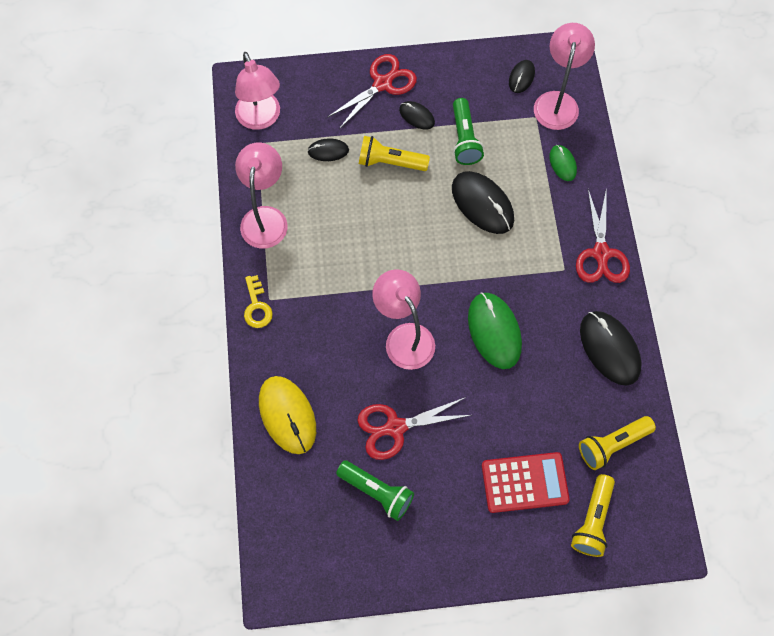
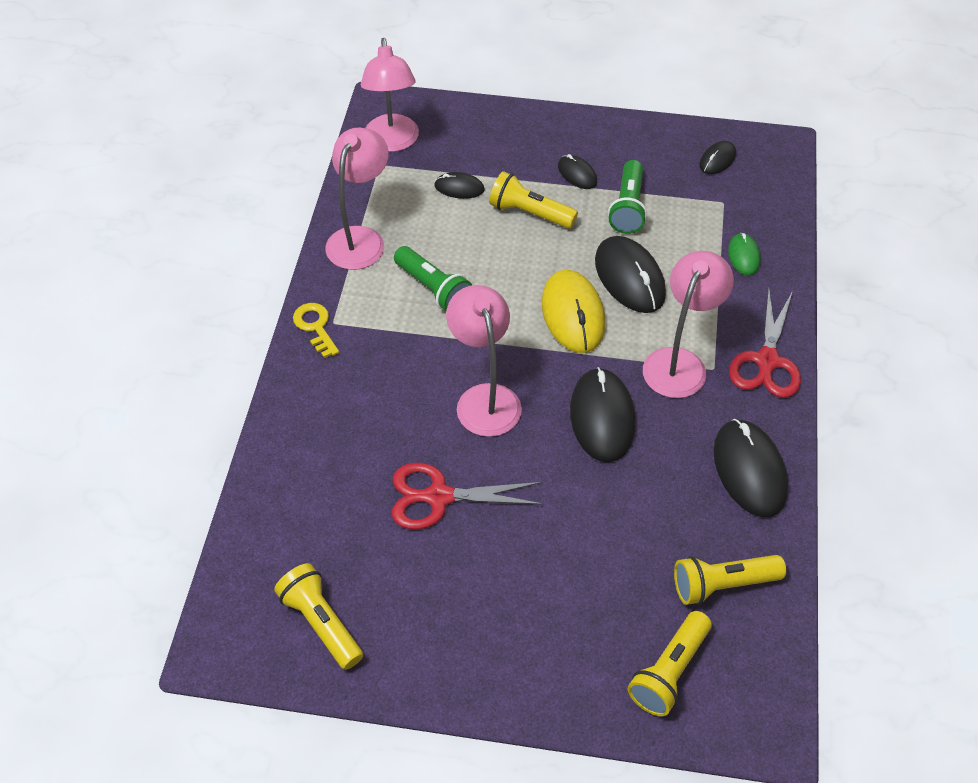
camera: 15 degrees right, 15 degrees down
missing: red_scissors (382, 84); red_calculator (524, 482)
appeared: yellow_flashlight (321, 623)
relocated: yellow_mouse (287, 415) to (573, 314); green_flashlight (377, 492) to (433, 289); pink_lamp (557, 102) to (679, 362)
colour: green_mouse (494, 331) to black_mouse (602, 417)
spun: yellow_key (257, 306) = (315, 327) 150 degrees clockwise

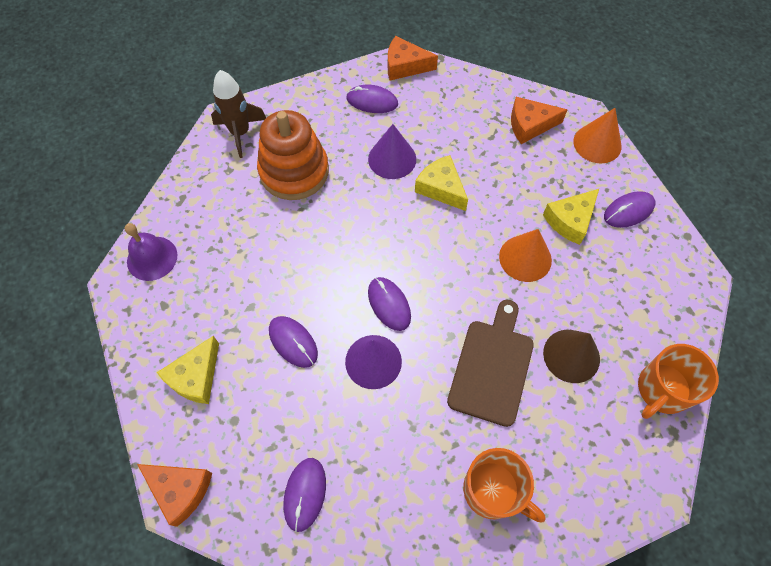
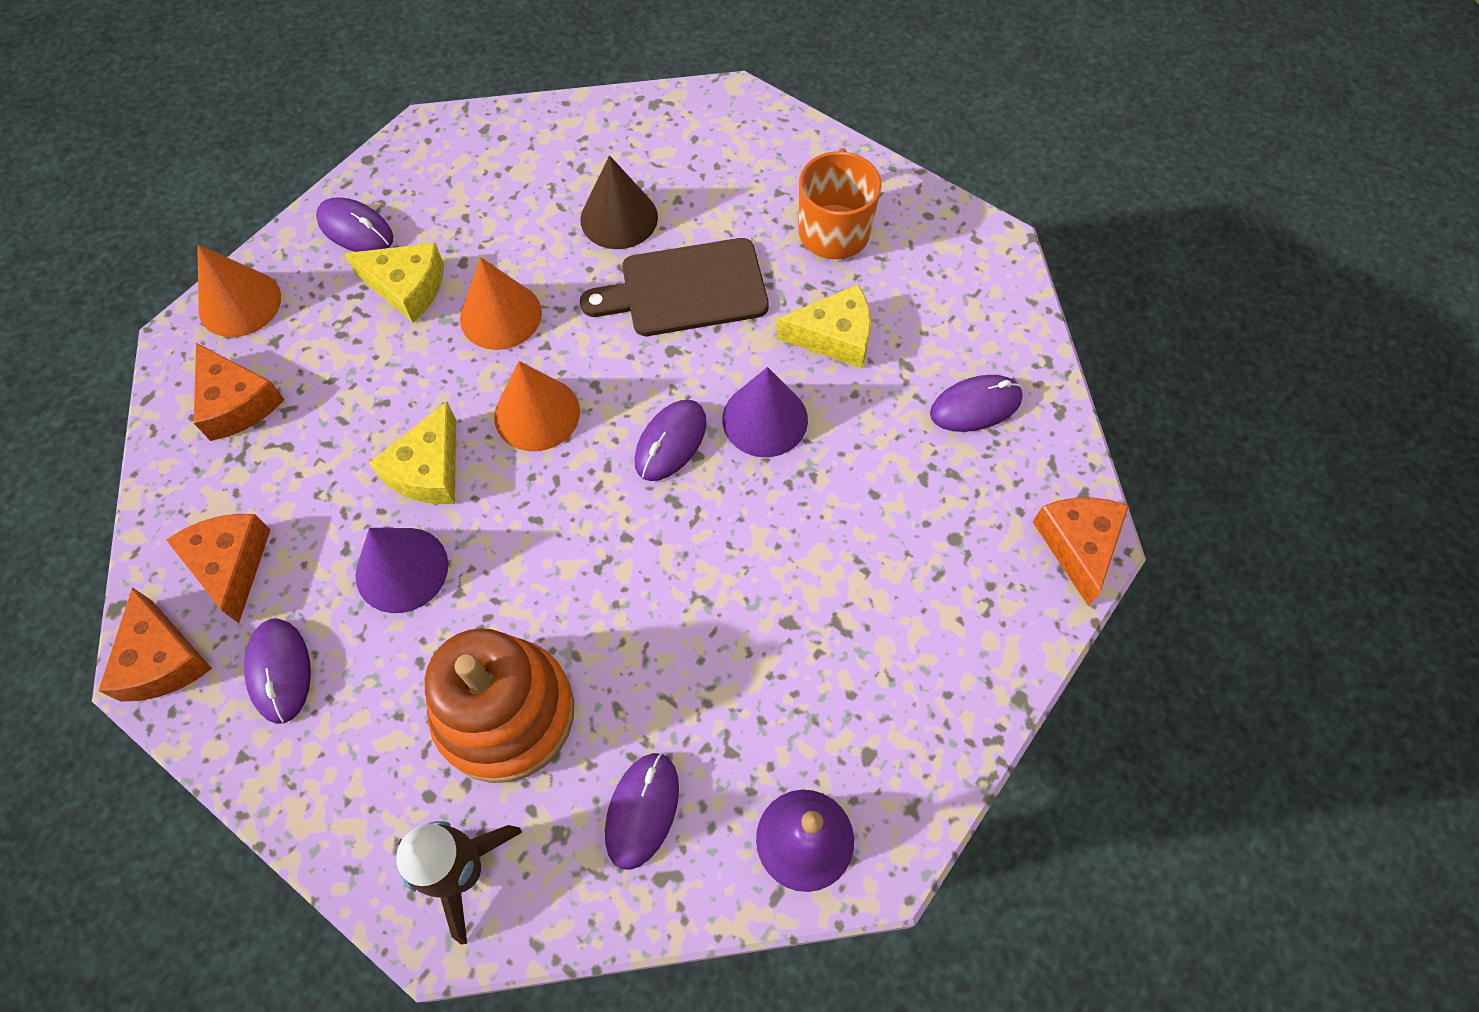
camera: 120 degrees left, 0 degrees up
missing: orange_mug (662, 390)
appeared: orange_cheese (230, 565); orange_cone (537, 413)
relocated: yellow_cheese (196, 377) to (834, 336); purple_mouse (293, 342) to (642, 810)

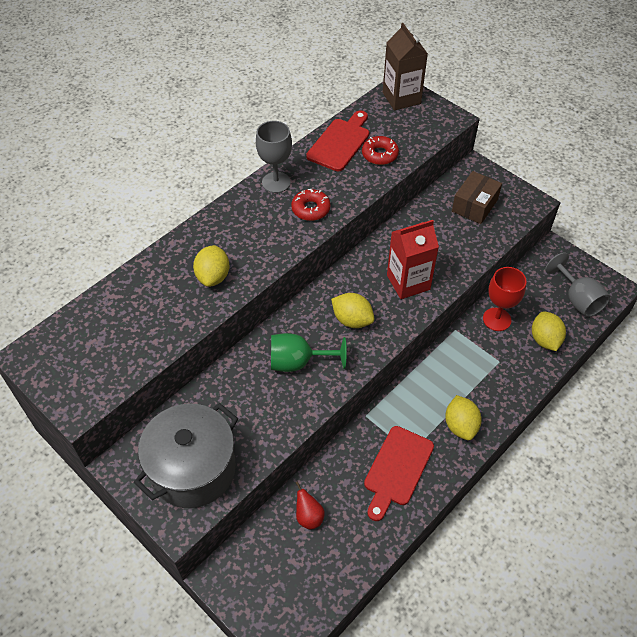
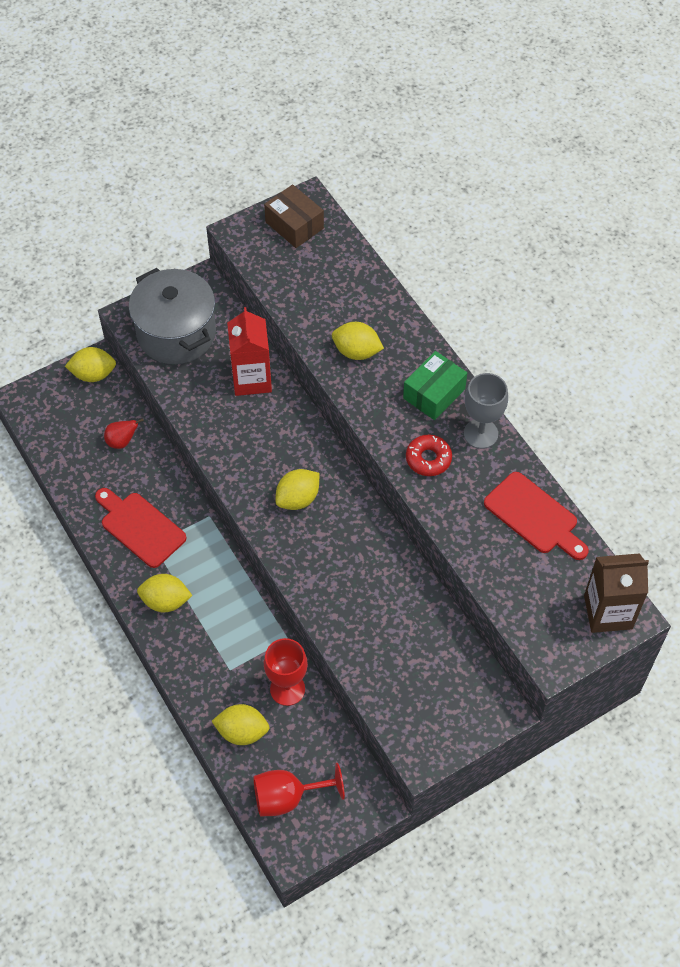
camera: 105 degrees right, 5 degrees up
missing: green_goblet (298, 362); red_donut (379, 154)
appeared: yellow_lemon (93, 374); green_box (434, 393)
relocated: red_carton (408, 282) to (251, 379); brown_box (474, 205) to (294, 225)
colour: grey_goblet (578, 299) to red_goblet (287, 797)

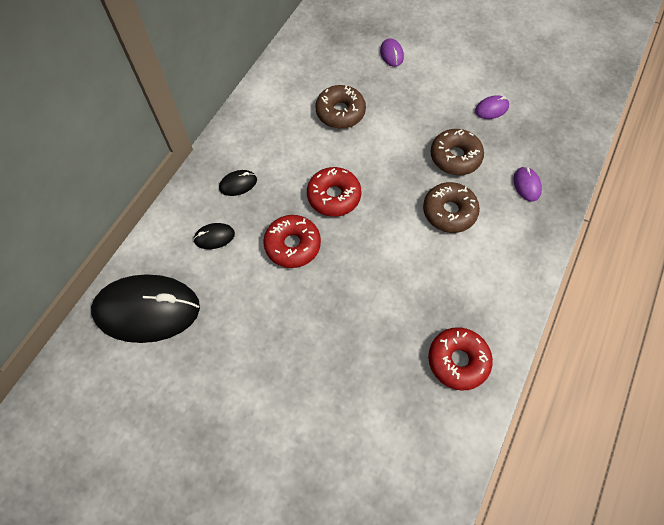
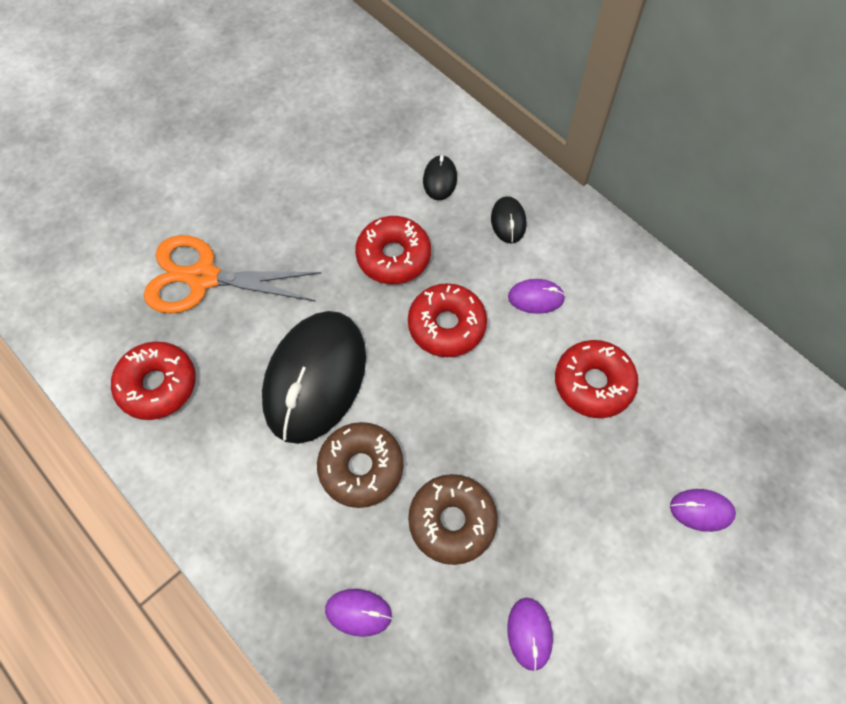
camera: 110 degrees right, 0 degrees up
appeared: orange_scissors (203, 278); purple_mouse (536, 298)
relocated: black_mouse (147, 310) to (315, 378)
colour: brown_donut (340, 112) to red_donut (593, 383)

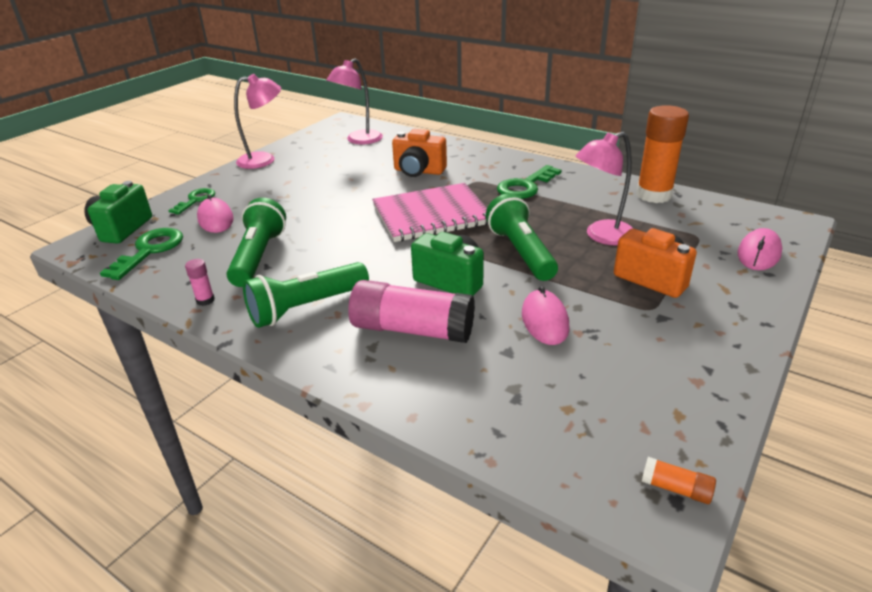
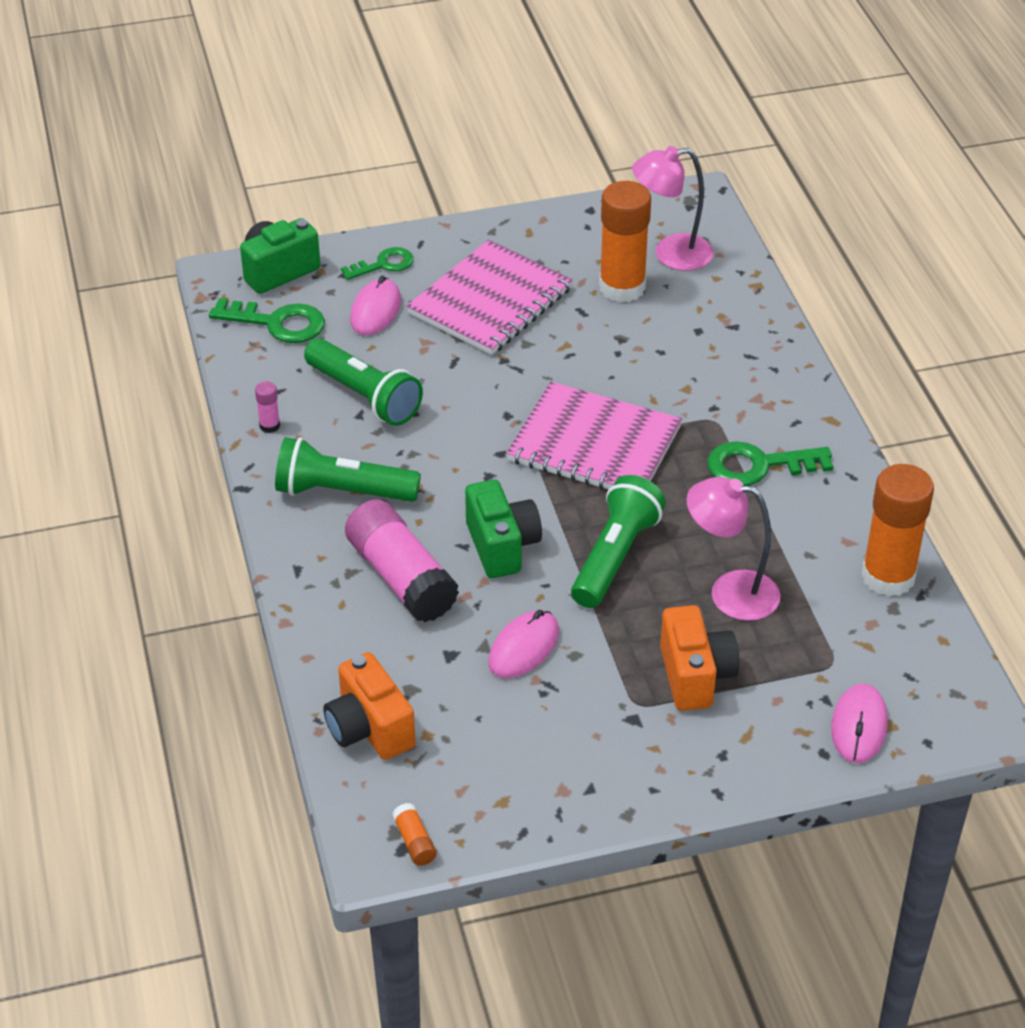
camera: 40 degrees right, 10 degrees up
missing: pink_lamp (264, 160)
appeared: pink_notebook (490, 301); orange_glue_stick (622, 287)
relocated: orange_camera (418, 171) to (369, 729)
spun: green_key (149, 251) = (277, 323) 45 degrees clockwise; green_flashlight (258, 257) = (364, 396) 90 degrees clockwise; pink_mouse (759, 253) = (859, 726) 60 degrees counterclockwise

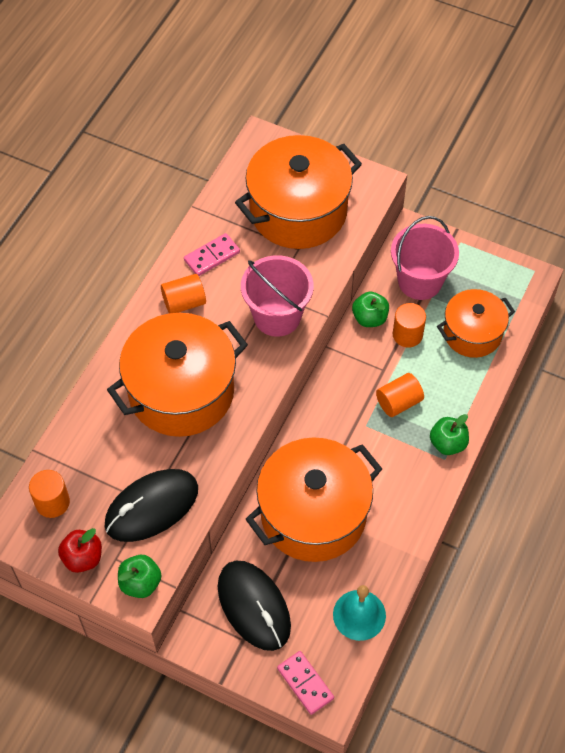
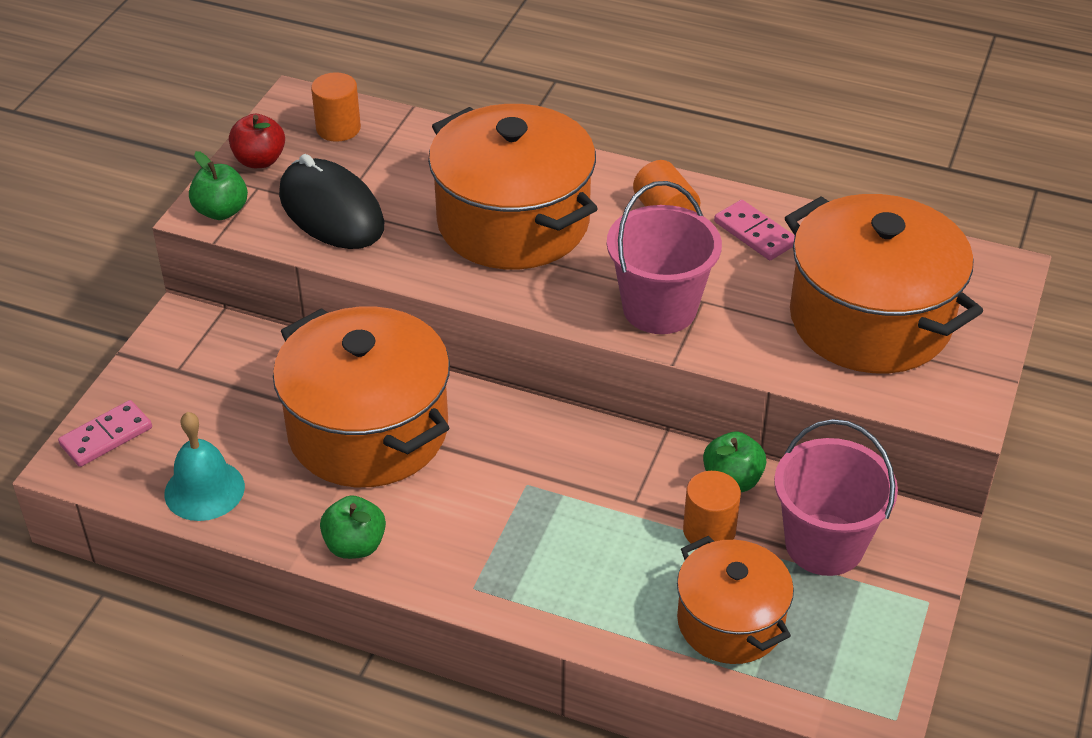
camera: 85 degrees right, 15 degrees down
missing: black_mouse (254, 606); orange_cylinder (398, 402)
relocated: green_apple (448, 443) to (355, 545)

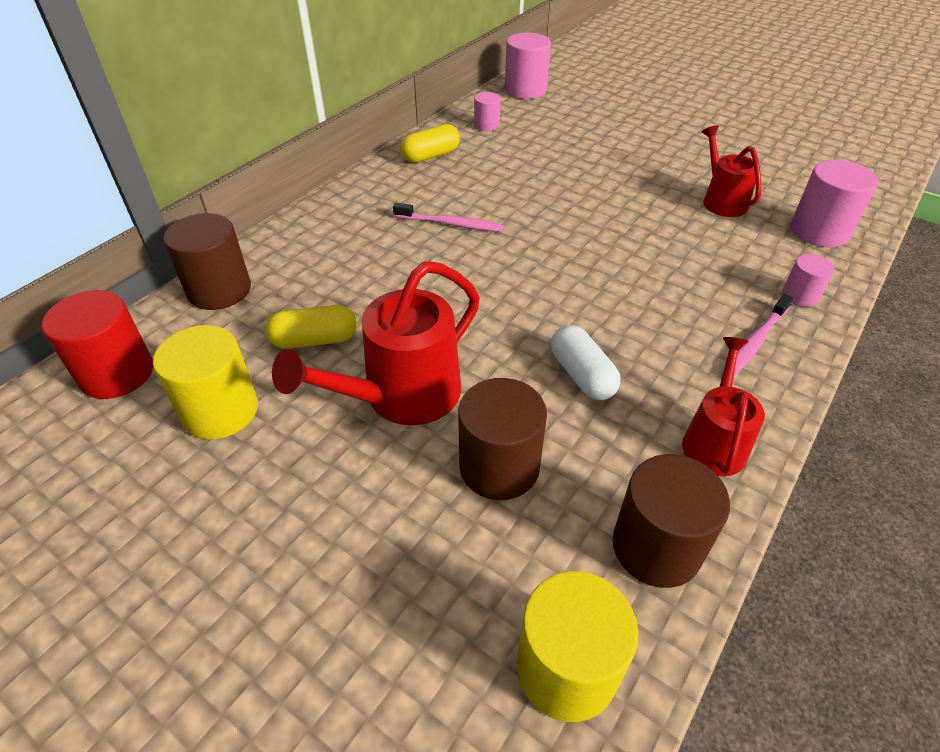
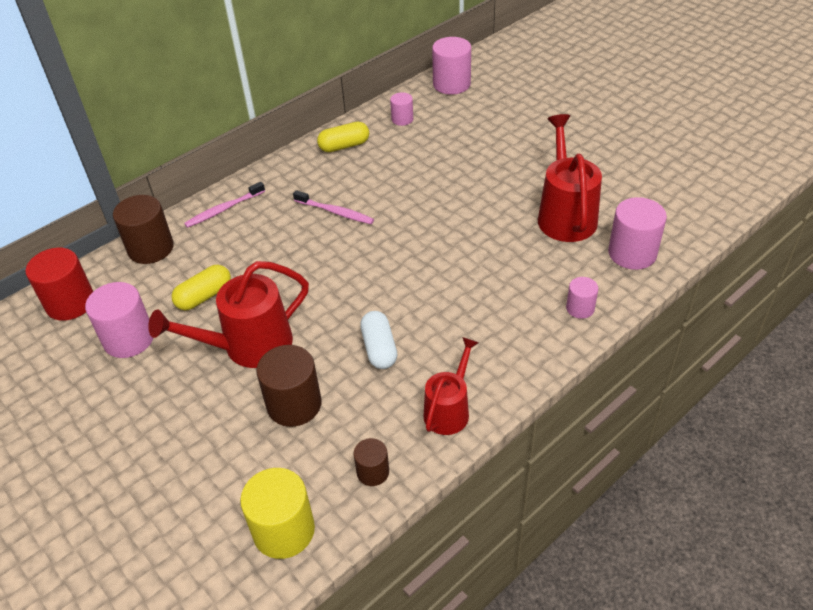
camera: 15 degrees right, 0 degrees up
relocated: pink_toothbrush (754, 342) to (224, 209)
colour: yellow_cylinder (220, 410) to pink_cylinder (129, 339)
spun: yellow_capsule (314, 340) = (204, 296) 45 degrees counterclockwise
size: brown_cylinder (656, 547) = (373, 472) x0.56; red_watering_can (721, 200) = (565, 215) x1.60

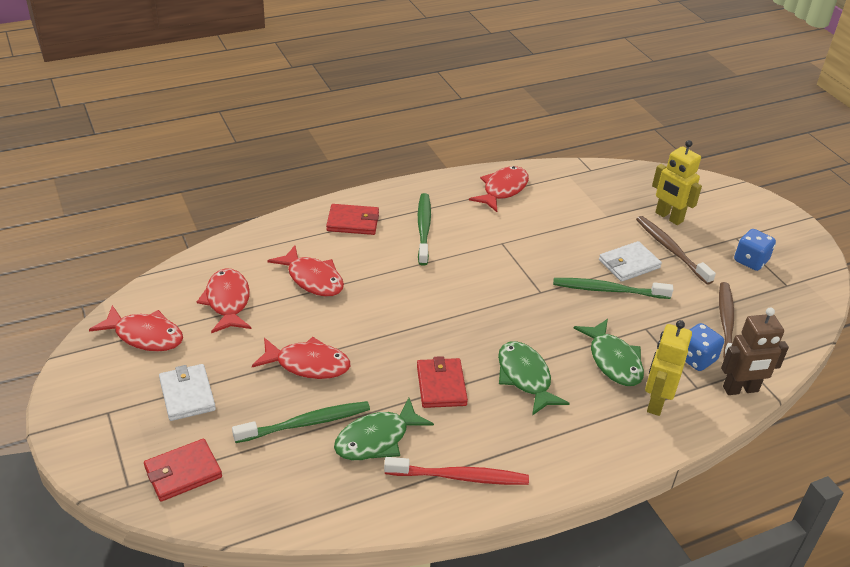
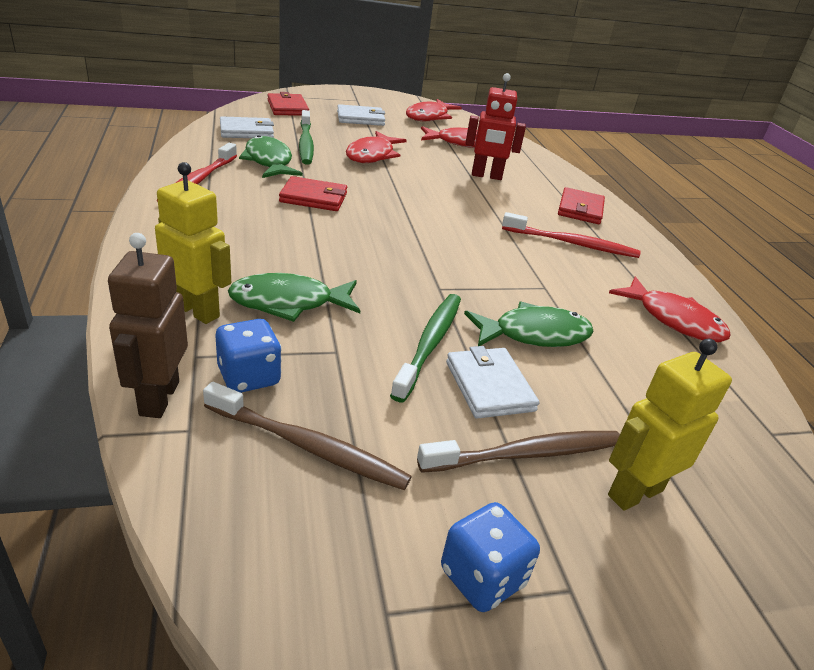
camera: 100 degrees right, 5 degrees down
appeared: white_wallet (246, 131)
relocated: green_fish (525, 377) to (534, 334)
exchanged: red_fish (312, 279) to red_robot (486, 176)
colour: green_toothbrush (423, 229) to red_toothbrush (571, 243)

